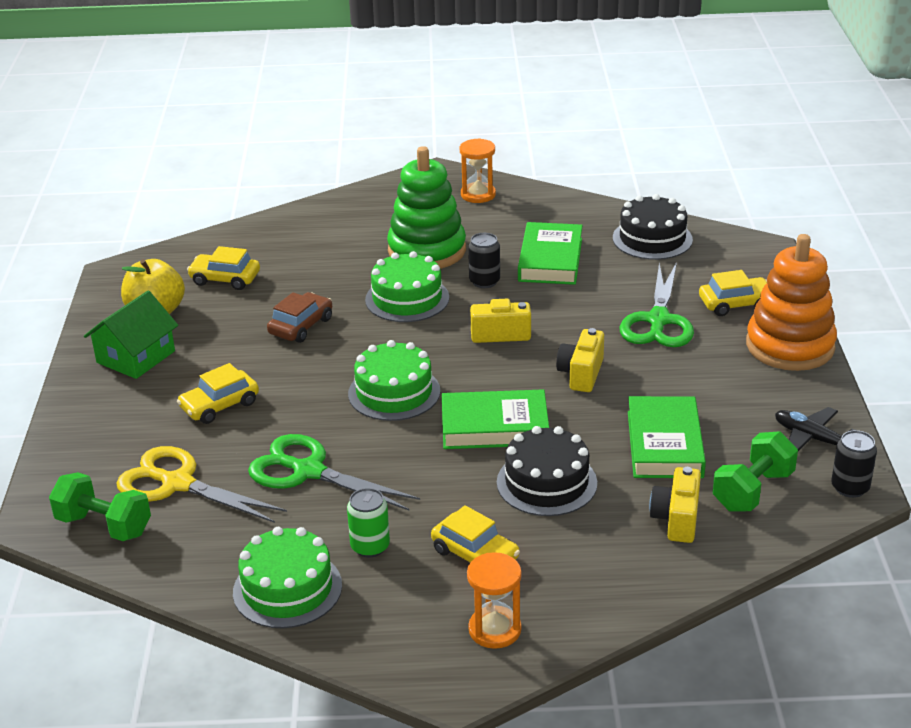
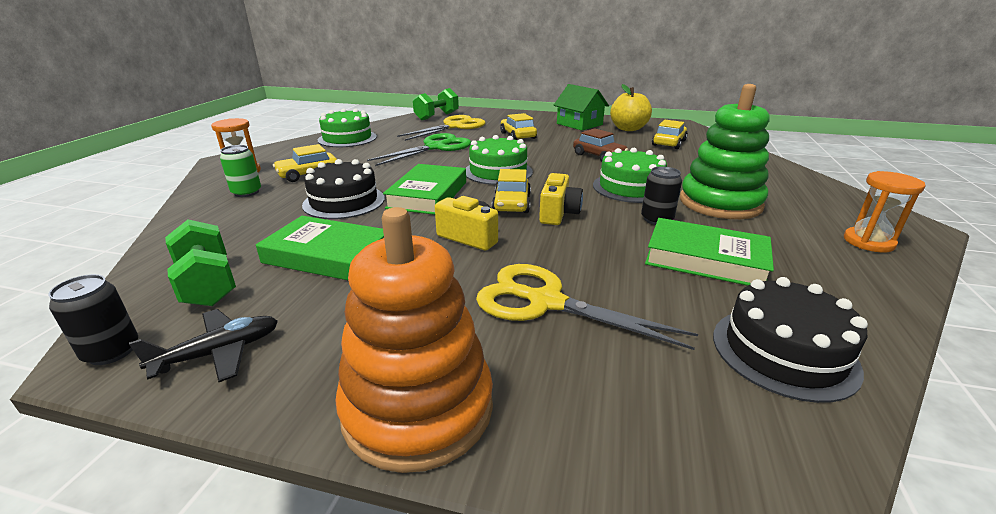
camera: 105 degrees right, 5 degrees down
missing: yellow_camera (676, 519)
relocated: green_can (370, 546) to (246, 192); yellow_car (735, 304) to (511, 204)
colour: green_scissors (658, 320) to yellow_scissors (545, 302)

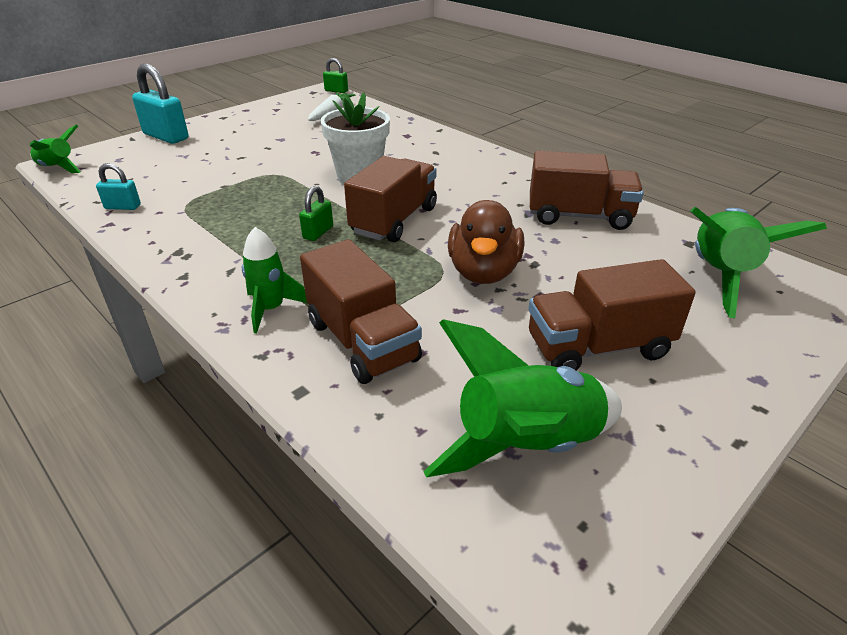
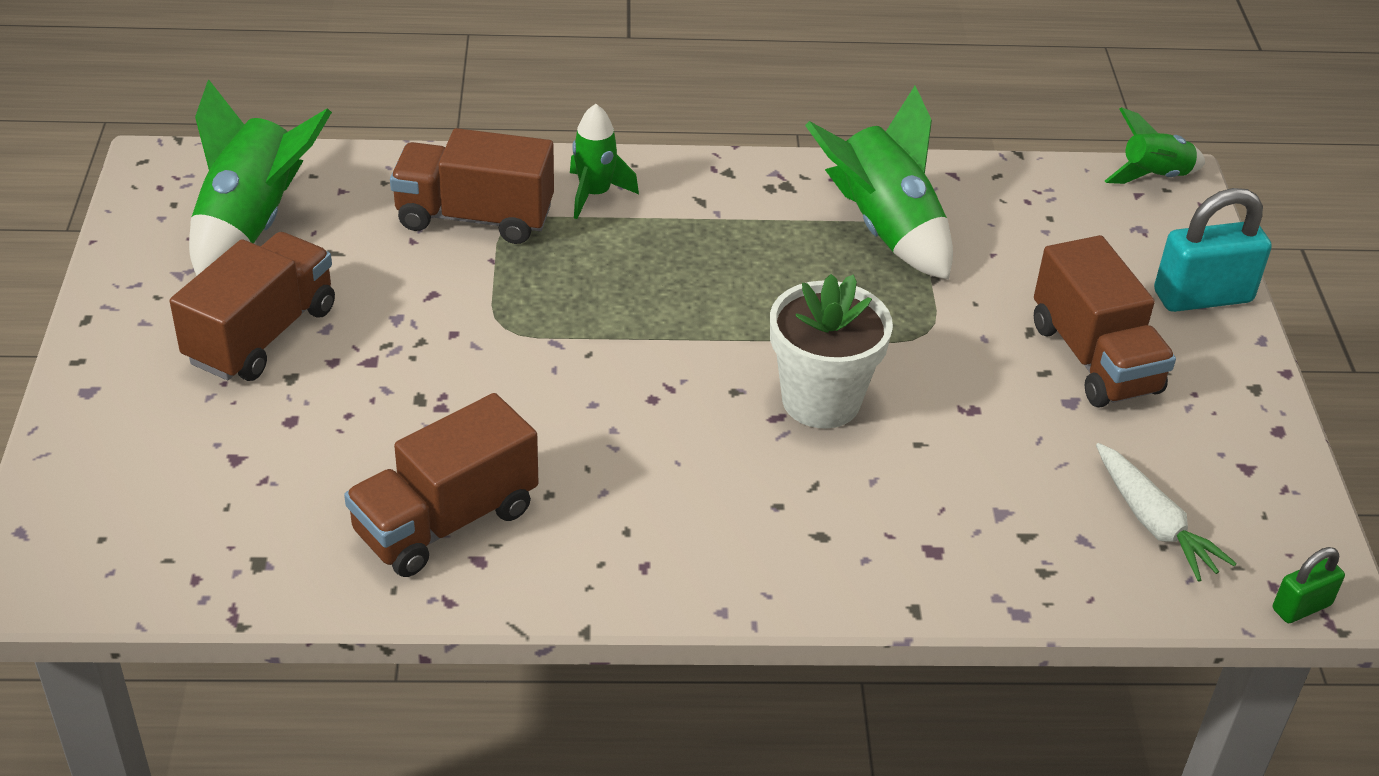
camera: 130 degrees right, 5 degrees up
missing: turquoise_padlock (123, 207); green_padlock (318, 232); brown_duck (483, 272)
relocated: brown_truck (394, 220) to (1094, 358); green_rocket (720, 276) to (884, 229)

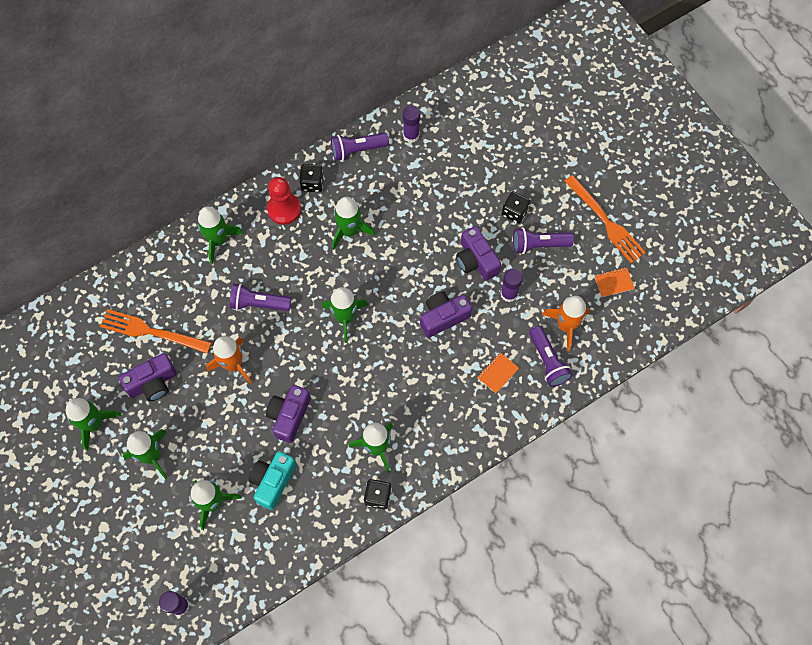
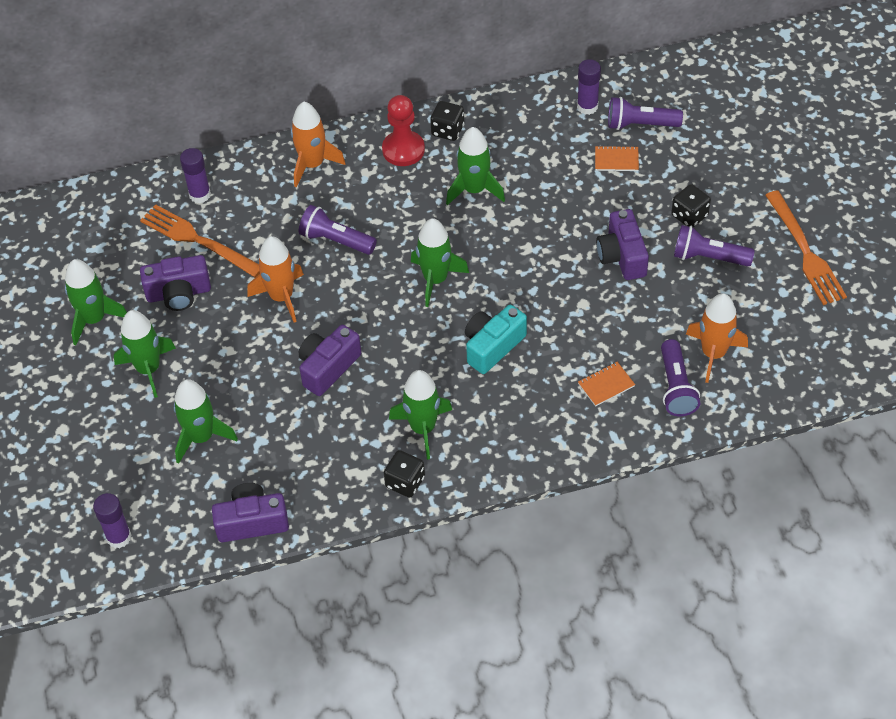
camera: 20 degrees right, 15 degrees down
relocated: turquoise_camera (273, 481) to (492, 346); purple_flashlight (357, 150) to (640, 124); purple_camera (443, 317) to (252, 522); purple_glue_stick (509, 294) to (200, 194); orange_notebook (613, 283) to (616, 160)
colour: green_rocket (218, 240) to orange_rocket (312, 164)

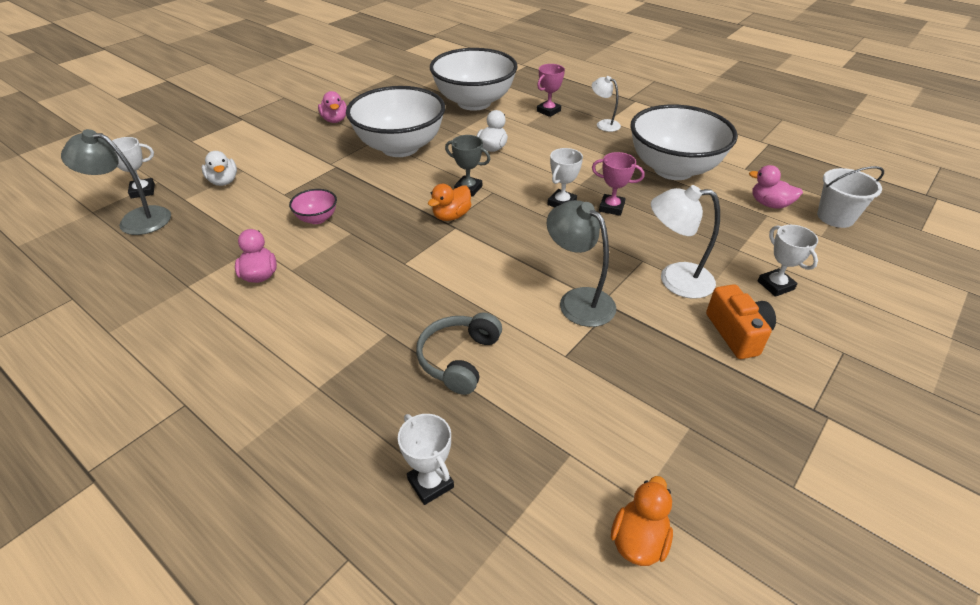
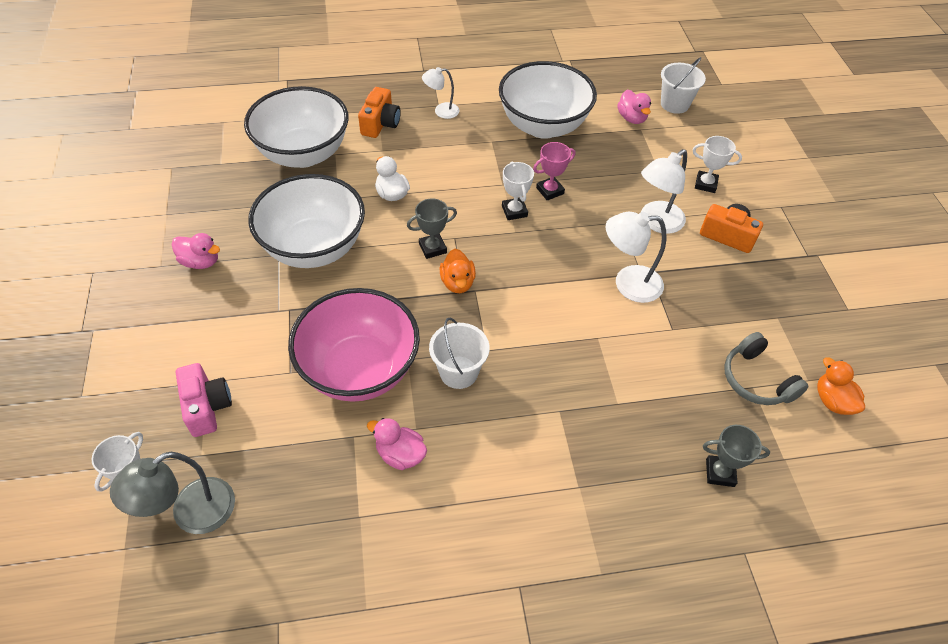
camera: 50 degrees left, 10 degrees up
appeared: white_bucket (458, 372)
relocated: grey_headphones (459, 359) to (756, 380)
exchanged: white_duck (224, 181) to pink_camera (207, 407); pink_trophy (548, 111) to orange_camera (380, 124)
colour: white_trophy (430, 483) to grey_trophy (720, 473); grey_lamp (578, 300) to white_lamp (628, 283)
spun: pink_duck (769, 204) = (632, 118) 90 degrees counterclockwise
size: pink_bowl (317, 218) = (359, 370) x2.41

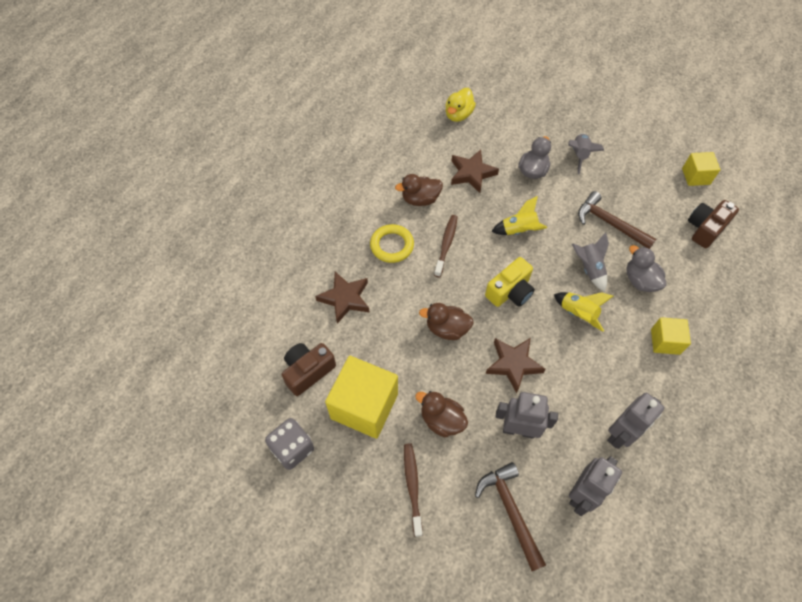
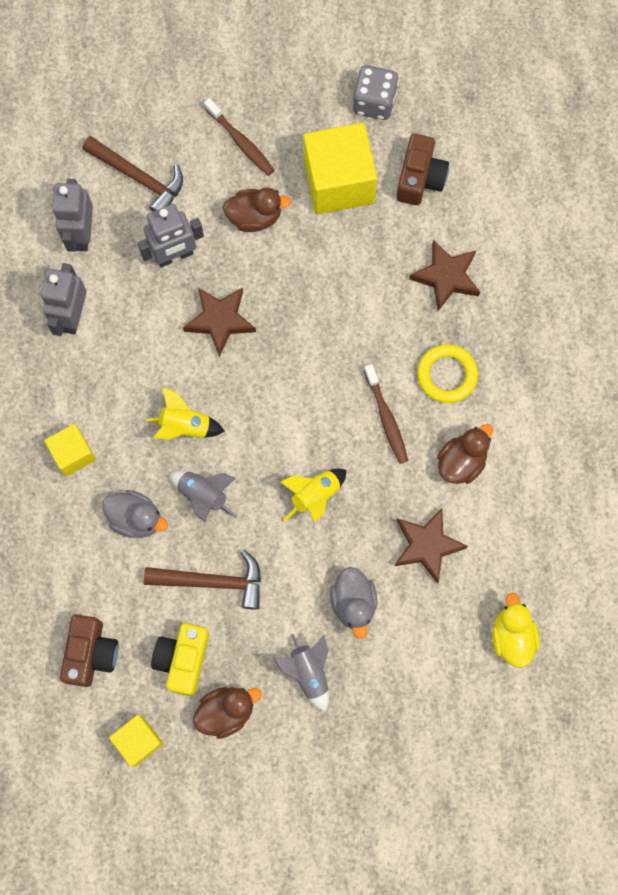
camera: 145 degrees right, 15 degrees up
relocated: brown_duck (447, 329) to (226, 711); yellow_camera (510, 291) to (183, 659)

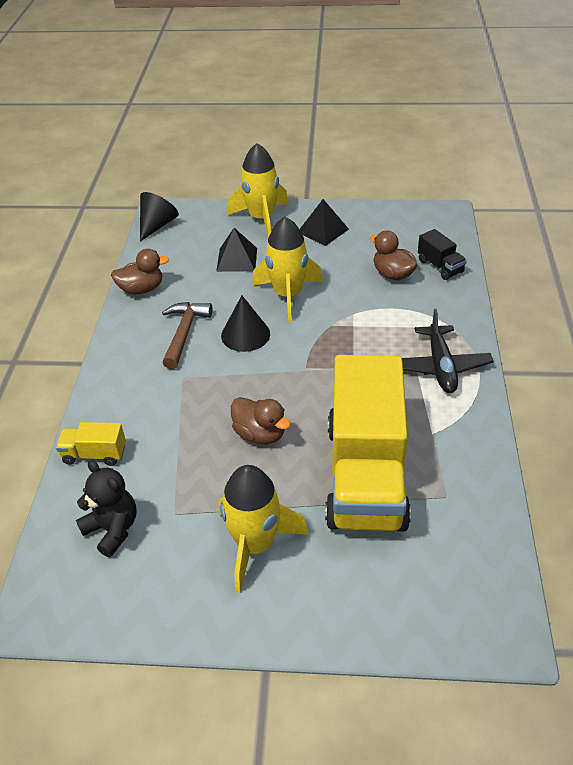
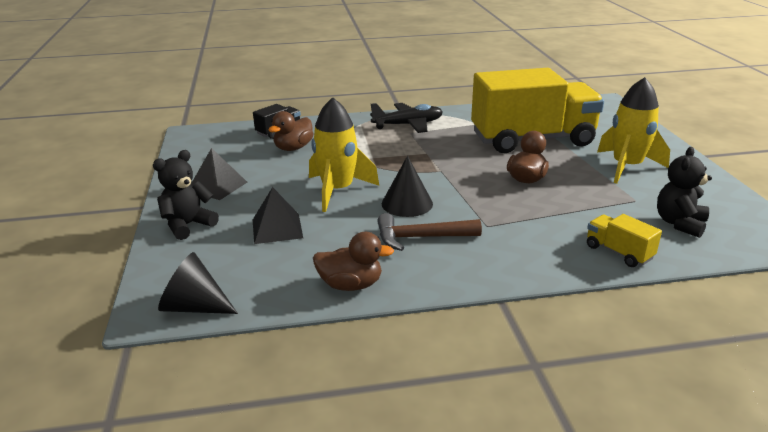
camera: 105 degrees left, 15 degrees down
exchanged: yellow_rocket (262, 219) to black_teddy_bear (188, 225)
spun: yellow_truck (94, 454) = (618, 252) 150 degrees clockwise; brown_duck (142, 289) = (351, 285) 120 degrees clockwise

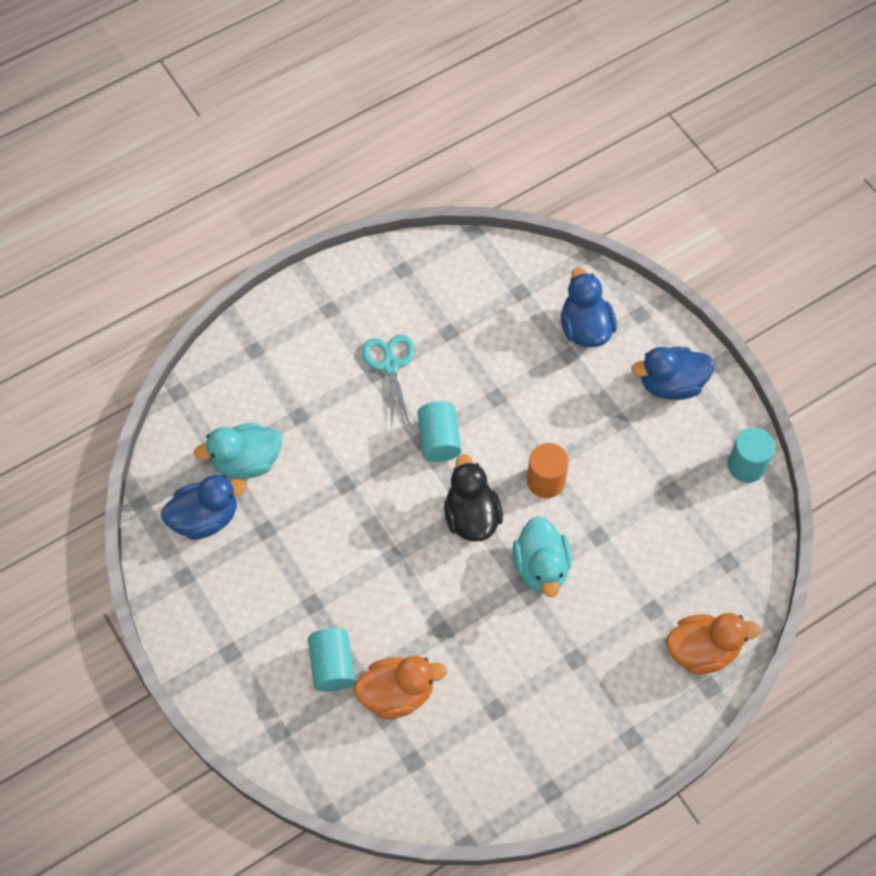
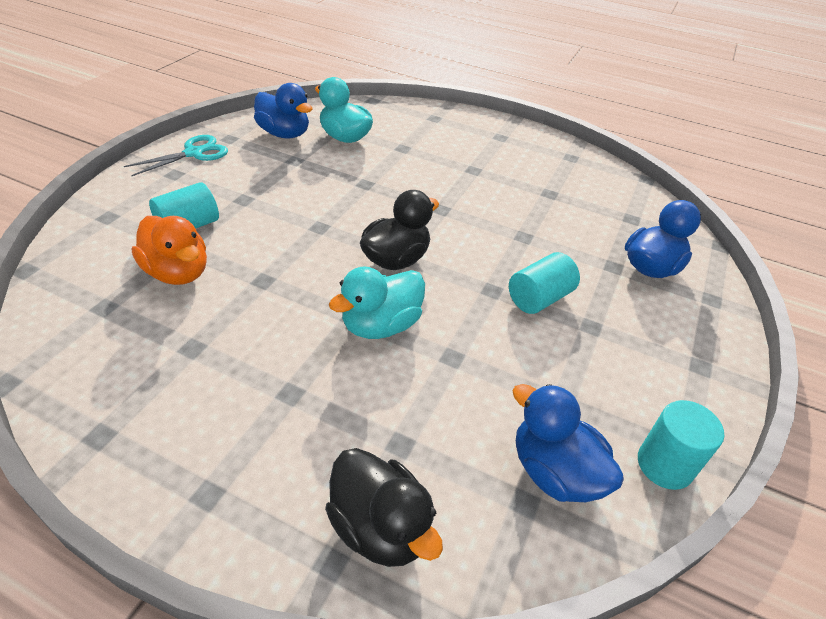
camera: 55 degrees right, 20 degrees down
missing: orange_cylinder (545, 481)
relocated: turquoise_scissors (390, 365) to (193, 153); turquoise_cylinder (439, 439) to (539, 298); blue_duck (671, 384) to (554, 472)
colour: orange_duck (702, 650) to black_duck (380, 527)

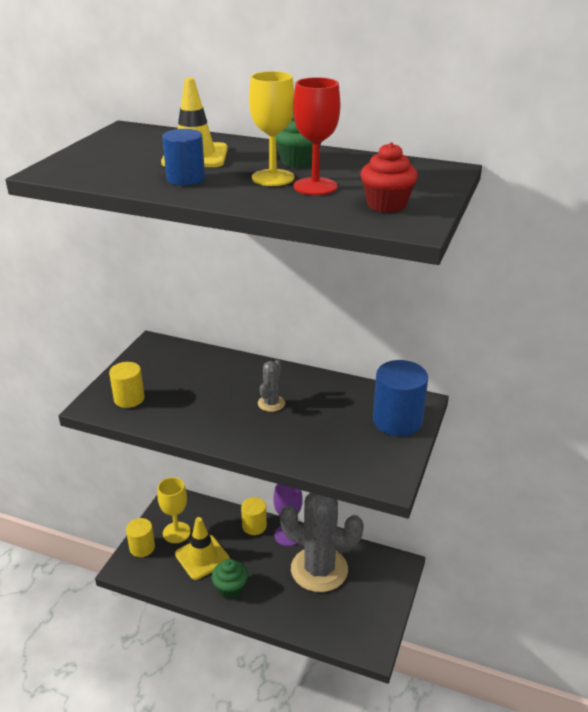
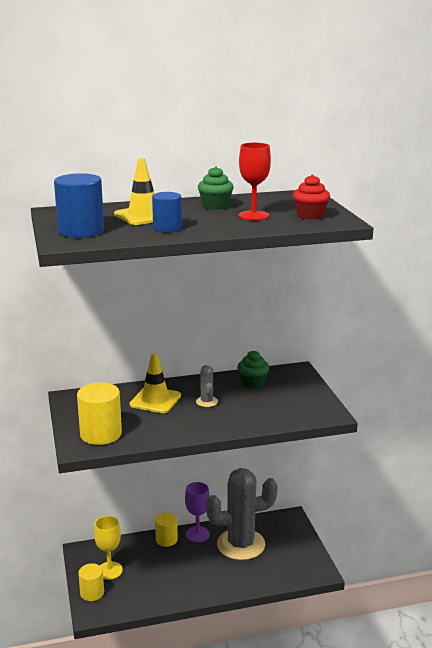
camera: 35 degrees left, 10 degrees down
missing: yellow_goblet (273, 178)
relocated: yellow_traffic_cone (202, 557) to (155, 400); green_cupcake (230, 589) to (253, 383); blue_cylinder (397, 421) to (81, 231)
size: yellow_cylinder (129, 399) = (101, 434) x1.57

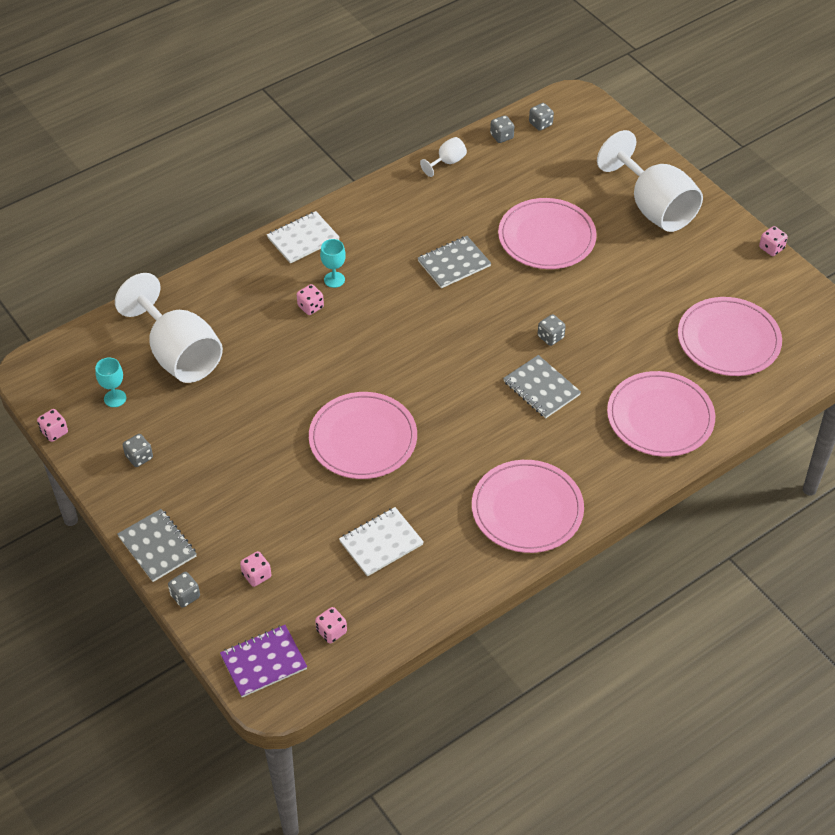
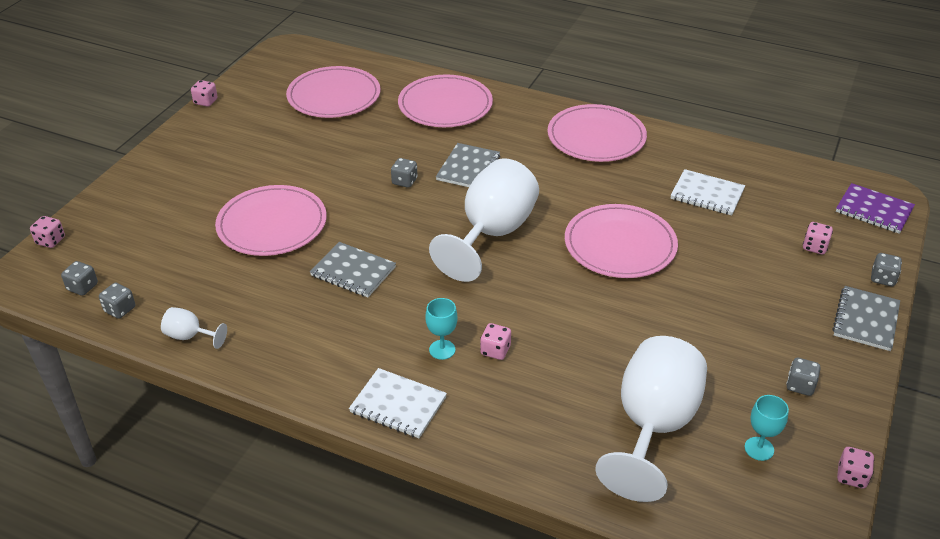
camera: 120 degrees left, 10 degrees down
relocated: pink_dice (331, 631) to (50, 241); white_goblet (653, 207) to (491, 234)

